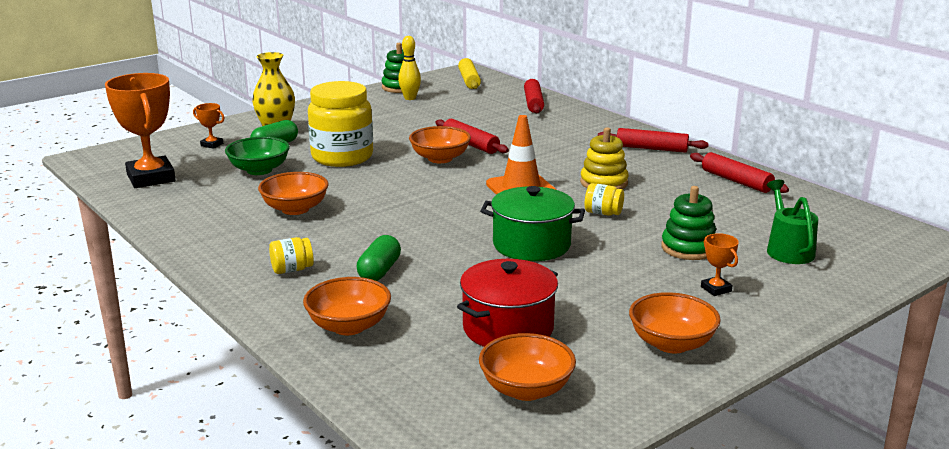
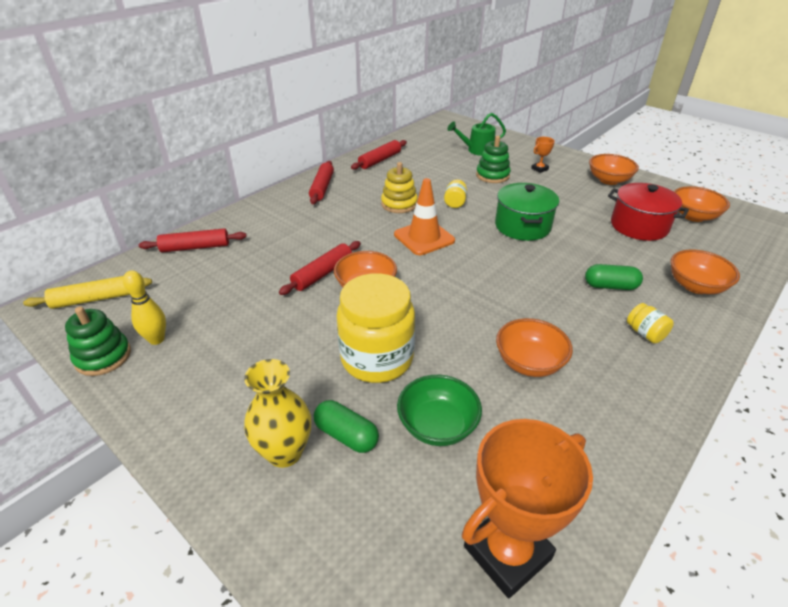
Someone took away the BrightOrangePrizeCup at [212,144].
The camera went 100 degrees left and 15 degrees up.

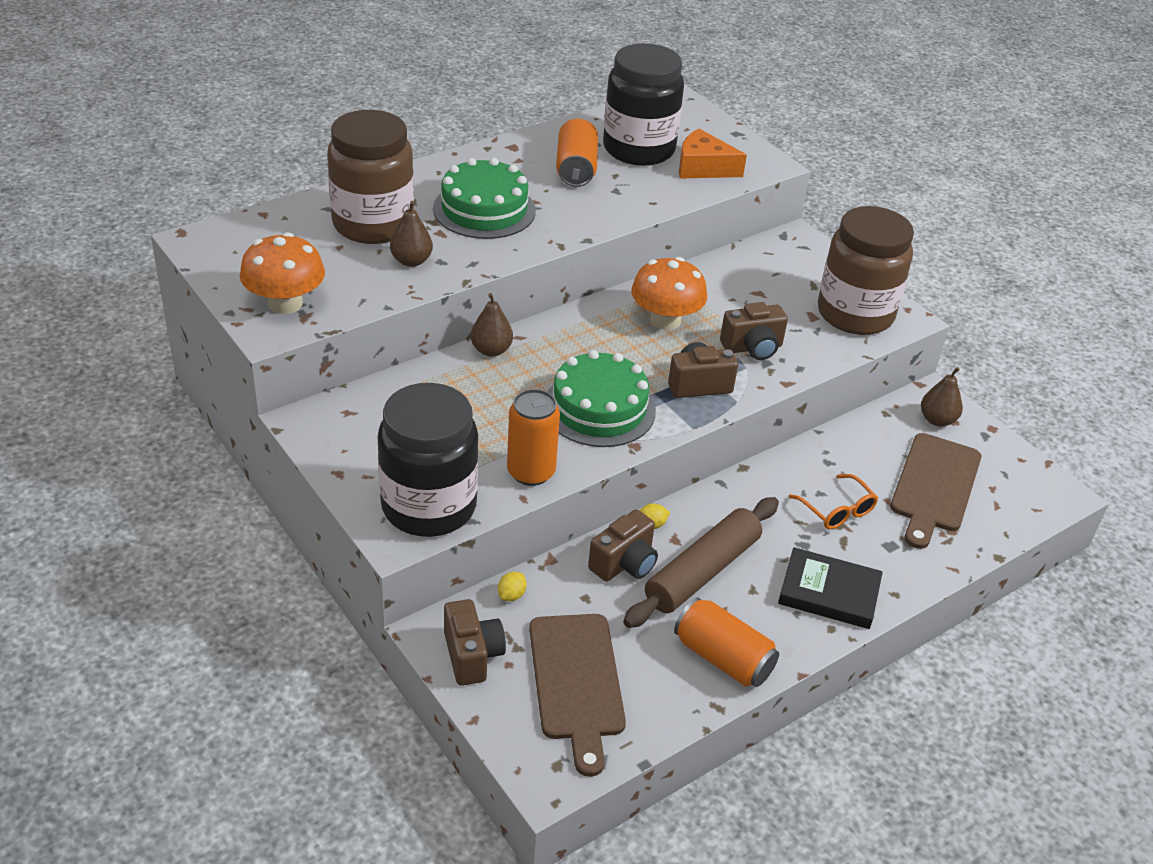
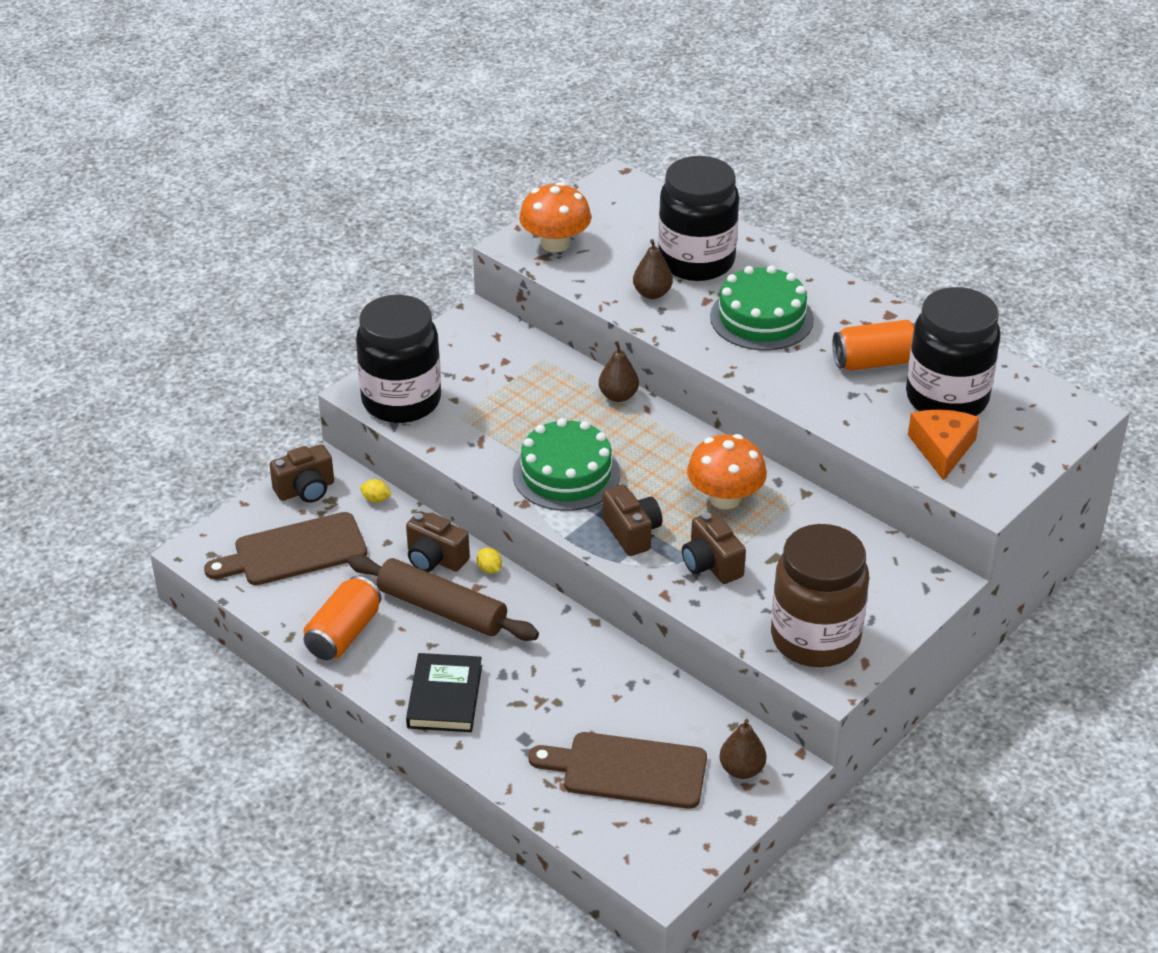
Someone repainted the BrownPreserveJar at [373,224], which became the JetBlackPreserveJar at [696,261].
Someone took away the BrightOrangeSodaCan at [531,472].
Someone took away the BrightOrangeGlasses at [837,510].
The camera went 80 degrees right and 0 degrees up.

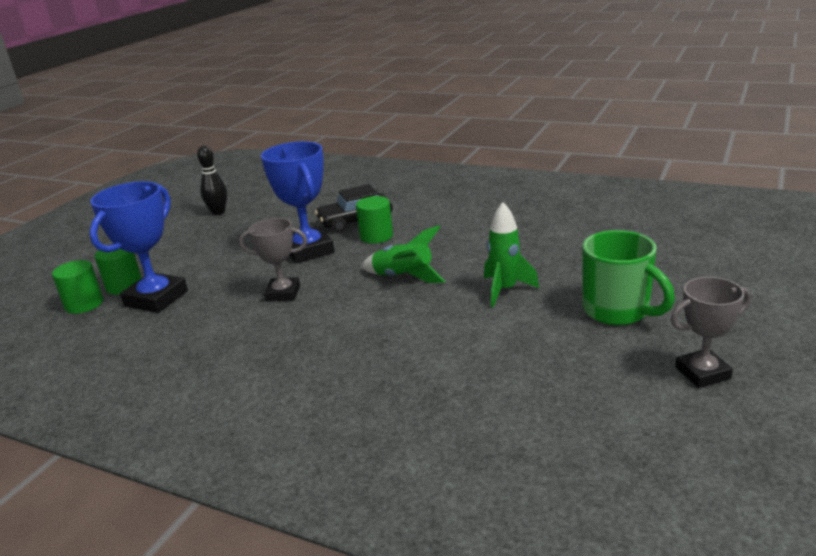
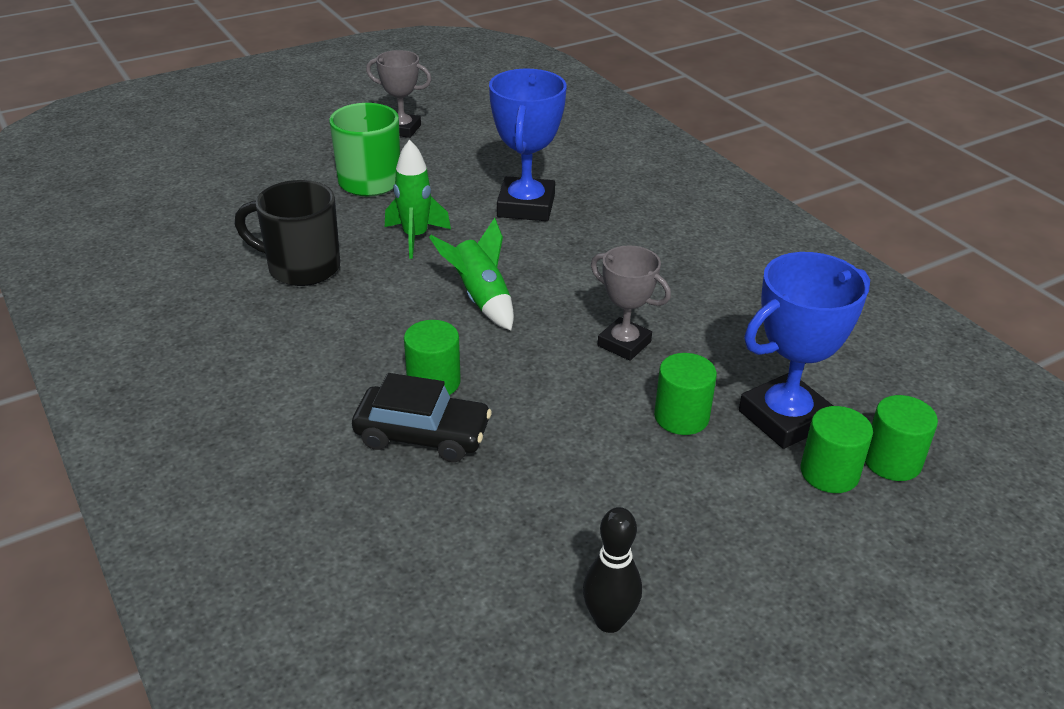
Someone put down the JetBlackTeaMug at [301,267].
Someone carried the BluePrizeCup from [308,250] to [526,206].
Someone put down the GreenCylinder at [681,417].
The camera went 150 degrees left and 10 degrees up.

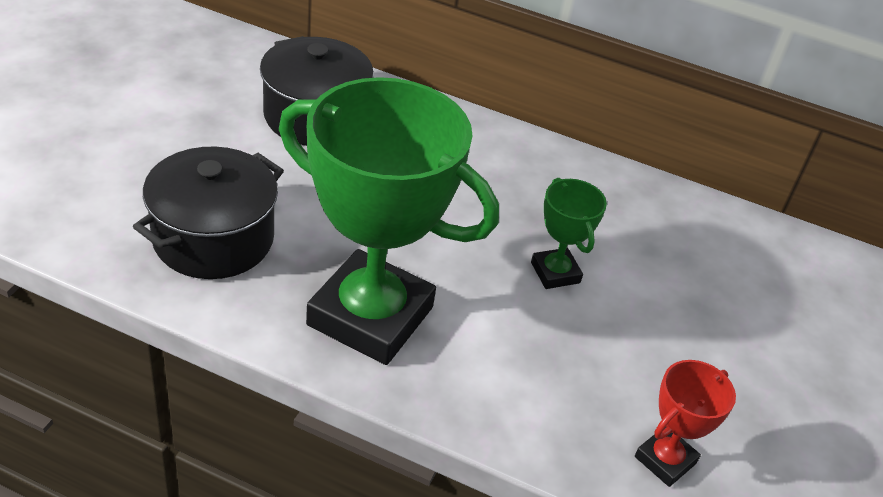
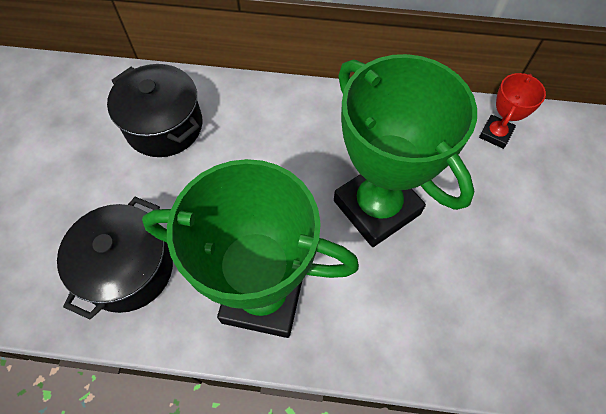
Someone scaled the GreenPrizeCup at [555,273] by 2.24.
Someone carried the RedPrizeCup from [665,460] to [495,134].
The camera went 10 degrees left and 20 degrees up.

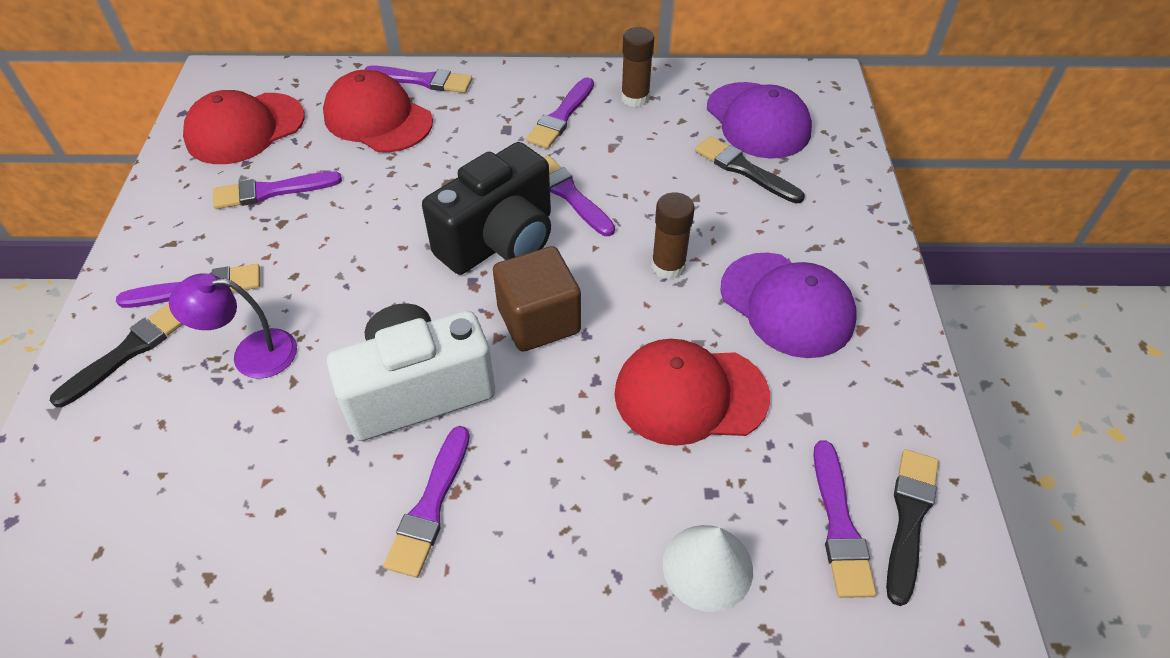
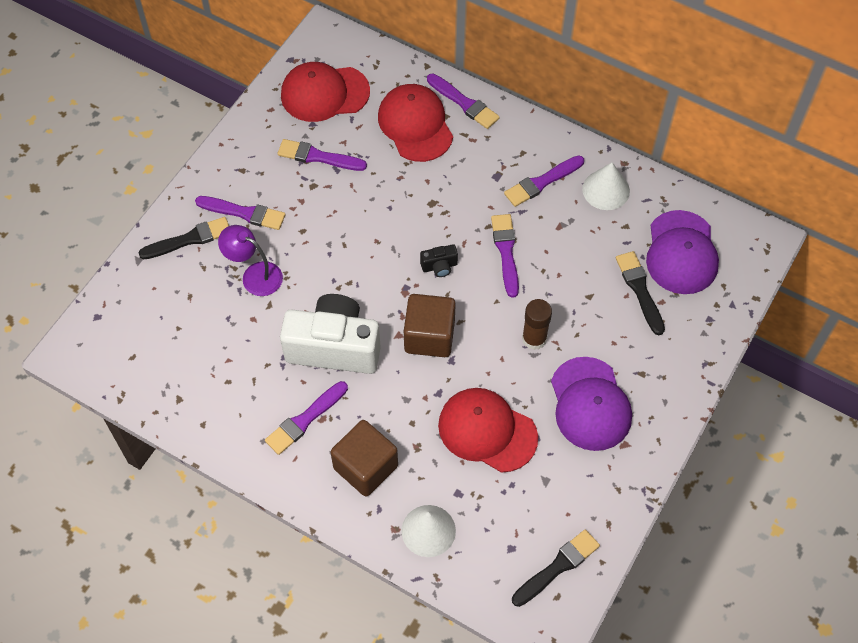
Someone put down the BrownBlock at [365,467].
Someone scaled the JetBlackCompactCamera at [500,241] by 0.40.
Someone swapped the BrownGlueStick at [635,98] for the SnowWhiteSolidCone at [606,190].
Someone took away the PurpleBrush at [839,525].
The camera went 30 degrees right and 10 degrees up.

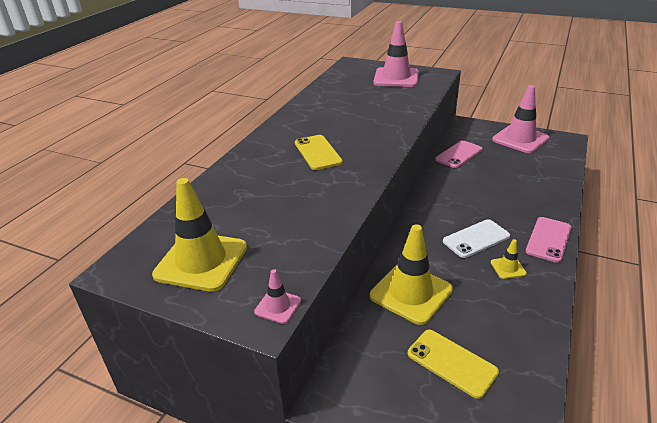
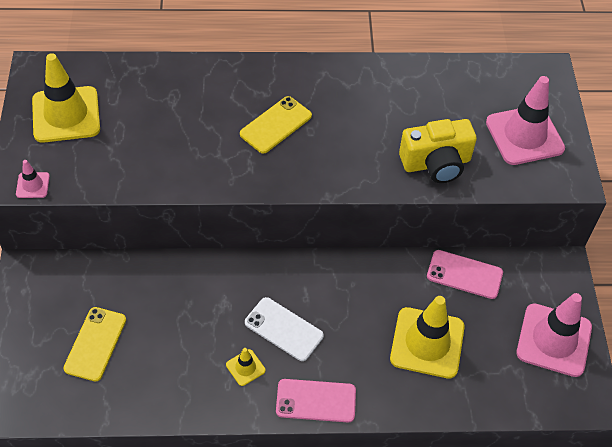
Someone carried the GoldenSafetyCone from [411,293] to [427,343].
Someone put down the GoldenCompactCamera at [436,163].
The camera went 60 degrees right and 20 degrees up.

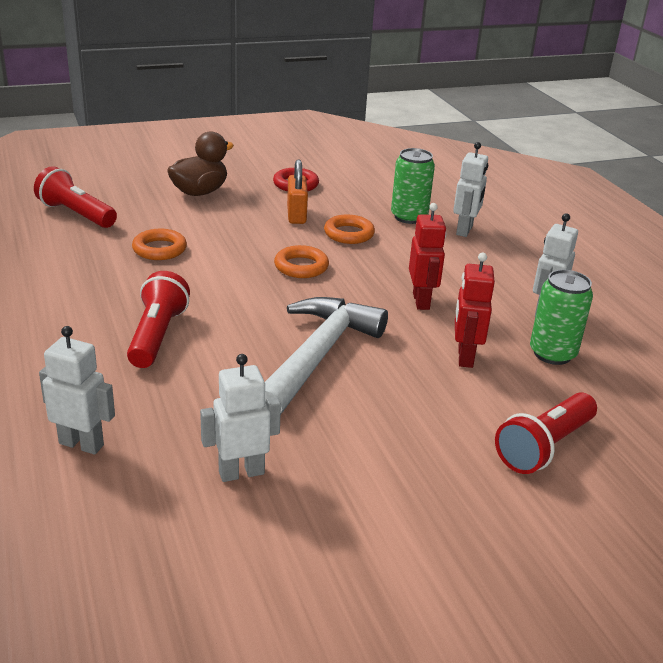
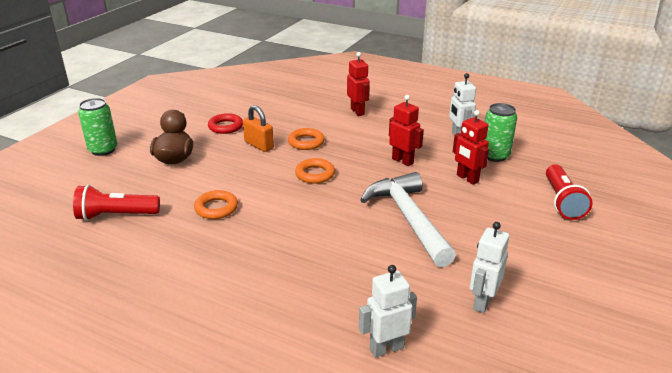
Someone carried the GreenSodaCan from [409,217] to [103,150].
Someone repainted the SnowWhiteRobotFigure at [465,230], which became the RedRobotFigure at [357,112].
Someone took away the RedPocketTorch at [157,335].
The camera went 40 degrees left and 0 degrees up.

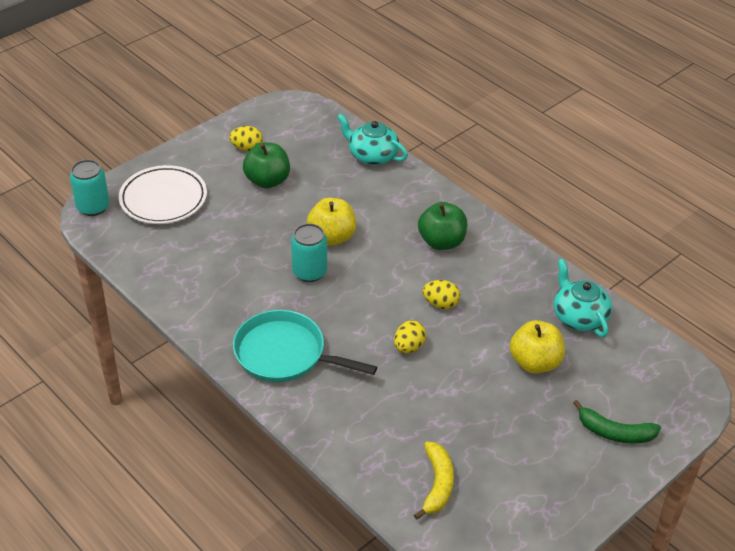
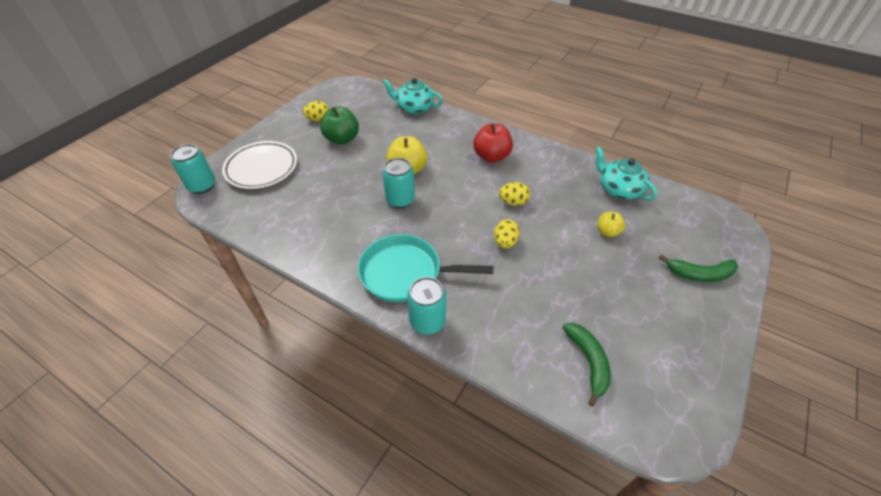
Someone put down the AquaSodaCan at [427,321].
Someone repainted the GreenAppleFruit at [441,242], which became the RedAppleFruit at [491,156].
Someone repainted the GoldenBananaFruit at [437,484], which became the GreenBananaFruit at [588,361].
Someone scaled the GoldenAppleFruit at [535,362] by 0.58.
The camera went 15 degrees left and 5 degrees up.

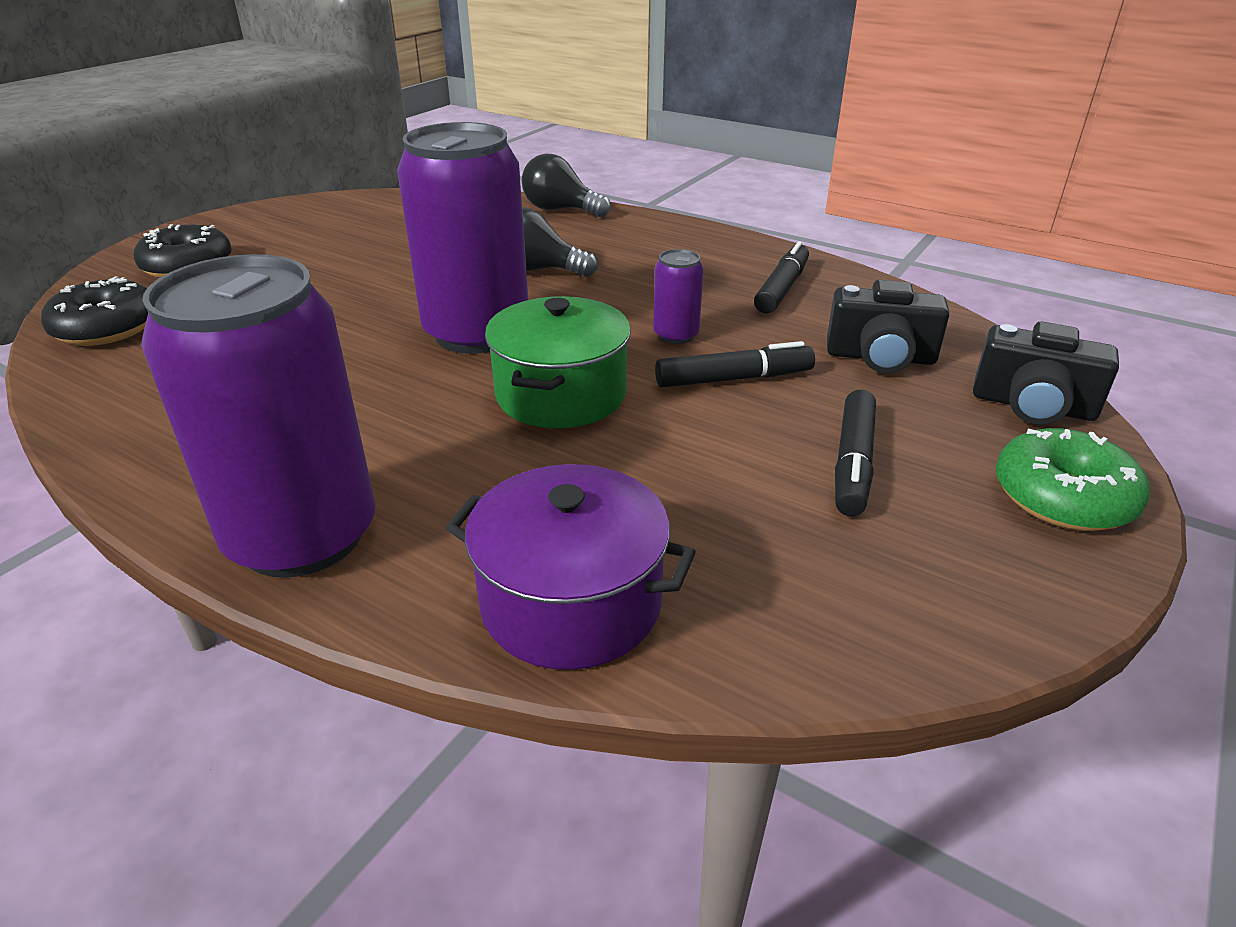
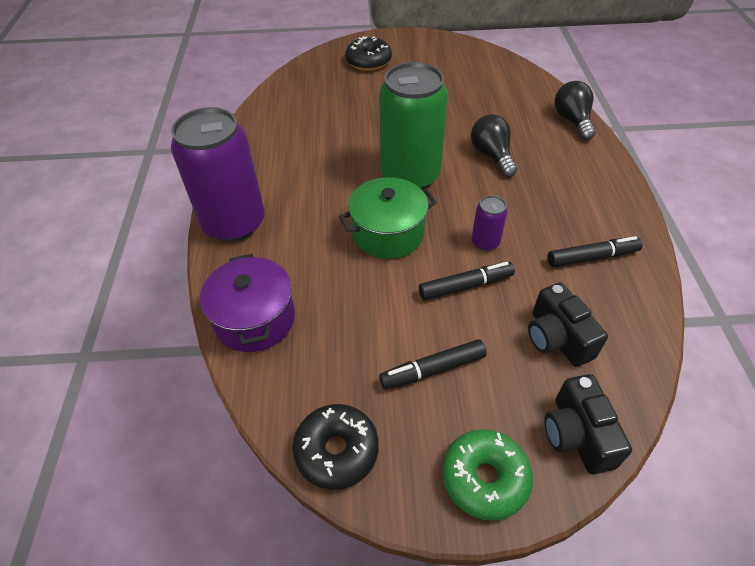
Someone carried the JetBlackDoughnut from [107,328] to [336,451].
Someone repainted the PurpleSodaCan at [477,333], which became the GreenSodaCan at [410,175].
Someone rotated the JetBlackMarker at [733,379] by 60 degrees counterclockwise.
The camera went 55 degrees right and 15 degrees up.

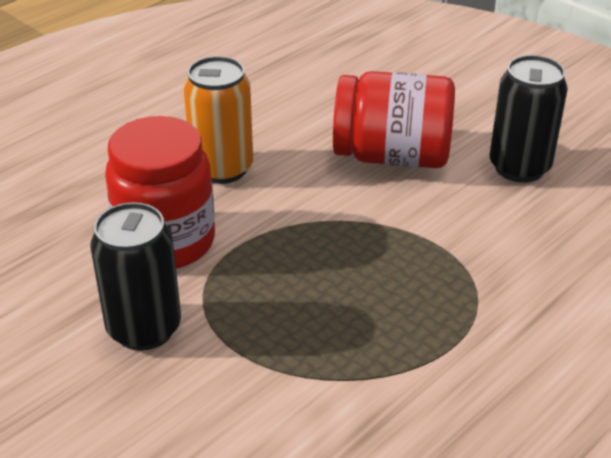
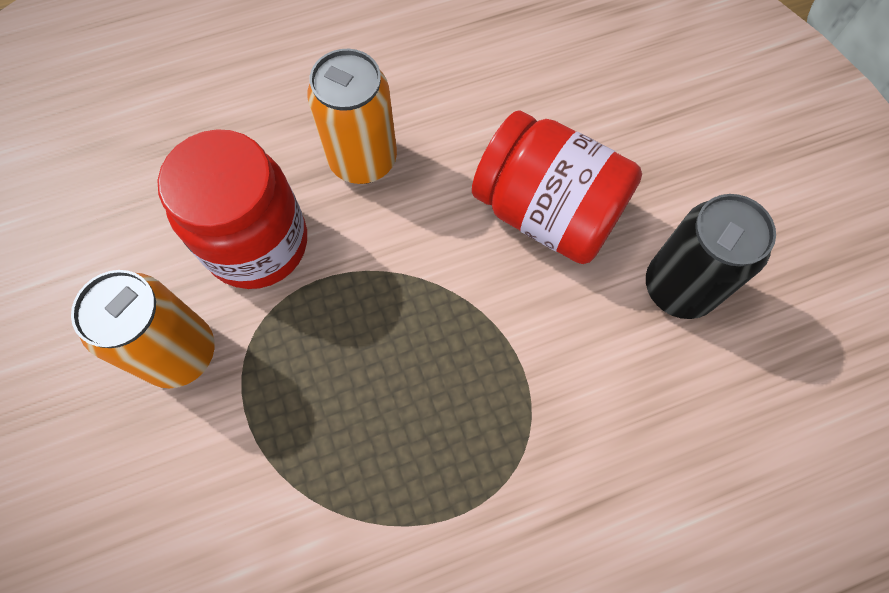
Someone repainted the JetBlackSodaCan at [144,328], which became the BrightOrangeSodaCan at [180,353].
The camera went 25 degrees right and 30 degrees up.

